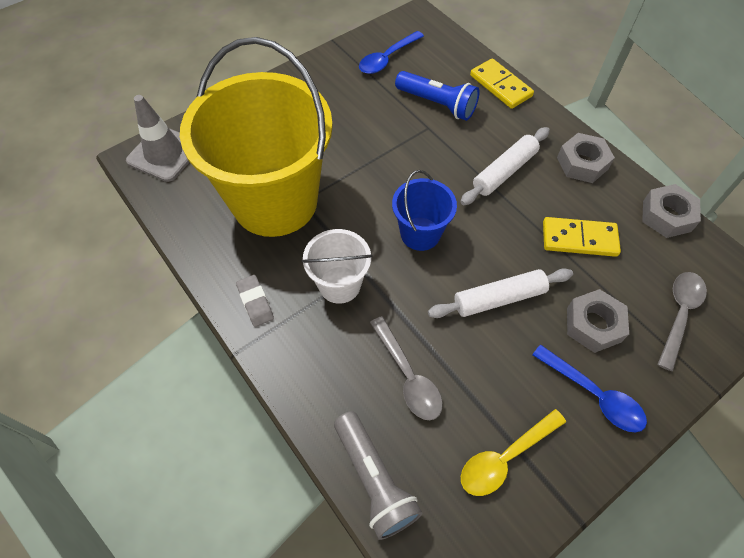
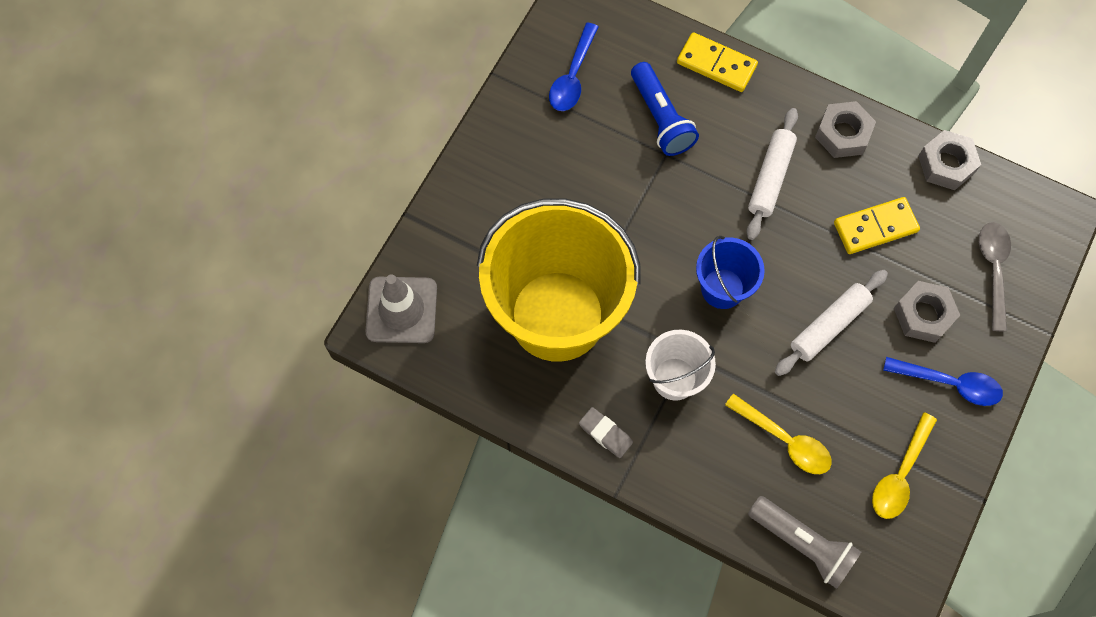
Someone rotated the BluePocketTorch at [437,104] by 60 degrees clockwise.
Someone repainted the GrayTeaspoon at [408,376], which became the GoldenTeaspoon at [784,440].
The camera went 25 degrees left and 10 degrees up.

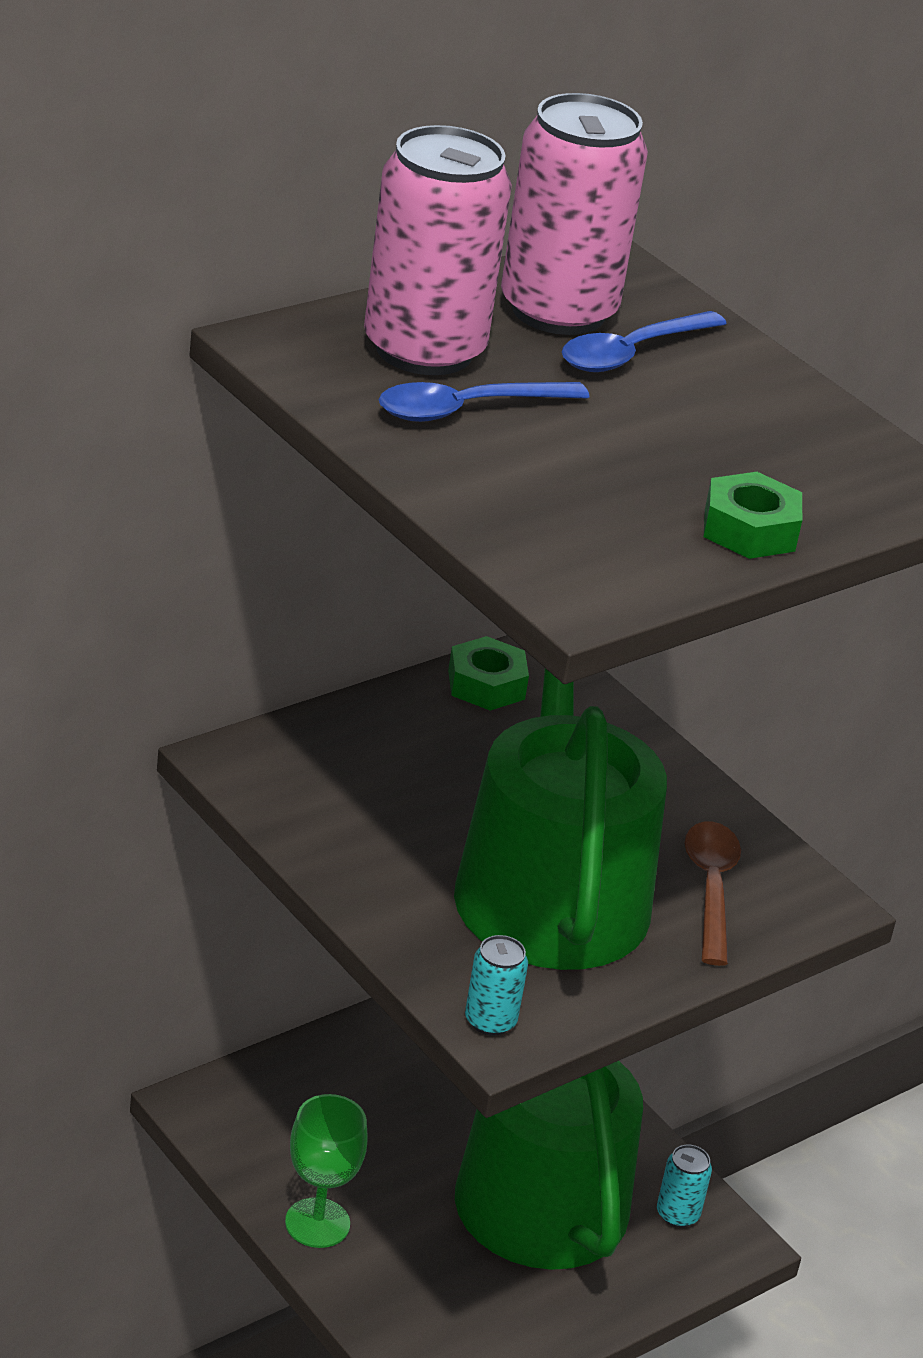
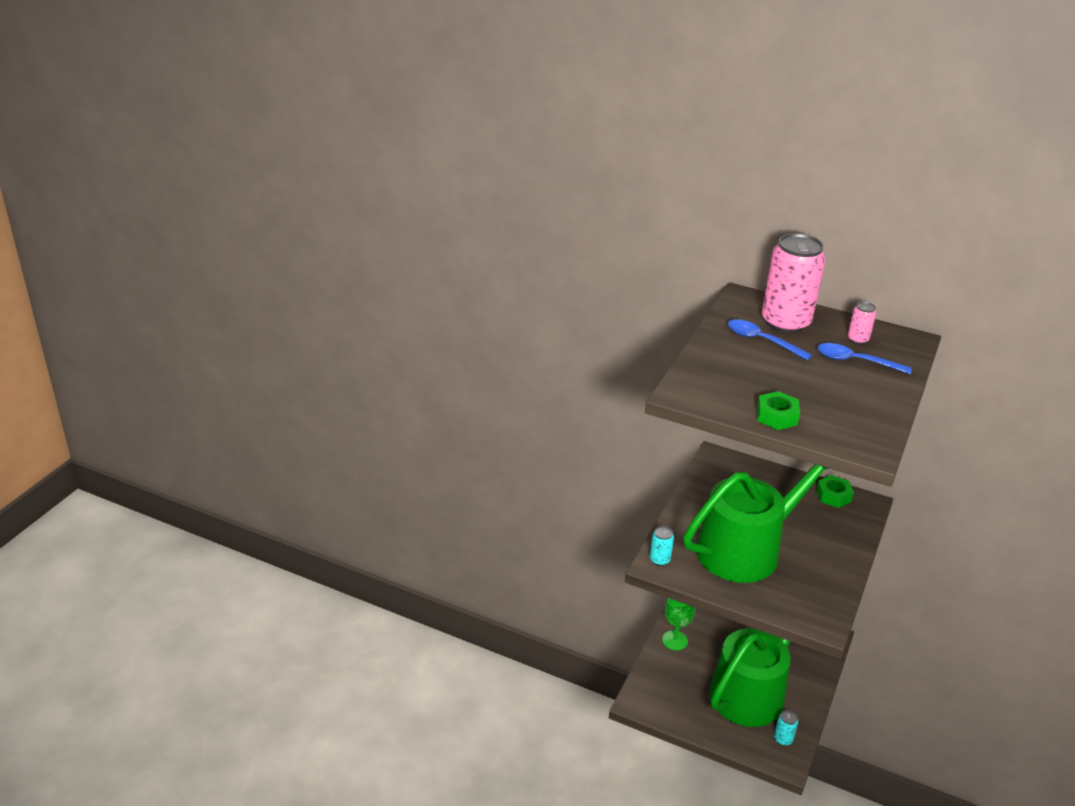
Someone scaled the RosePinkSodaCan at [558,311] by 0.43.
Someone took away the BrownTeaspoon at [710,889].
The camera went 65 degrees right and 0 degrees up.

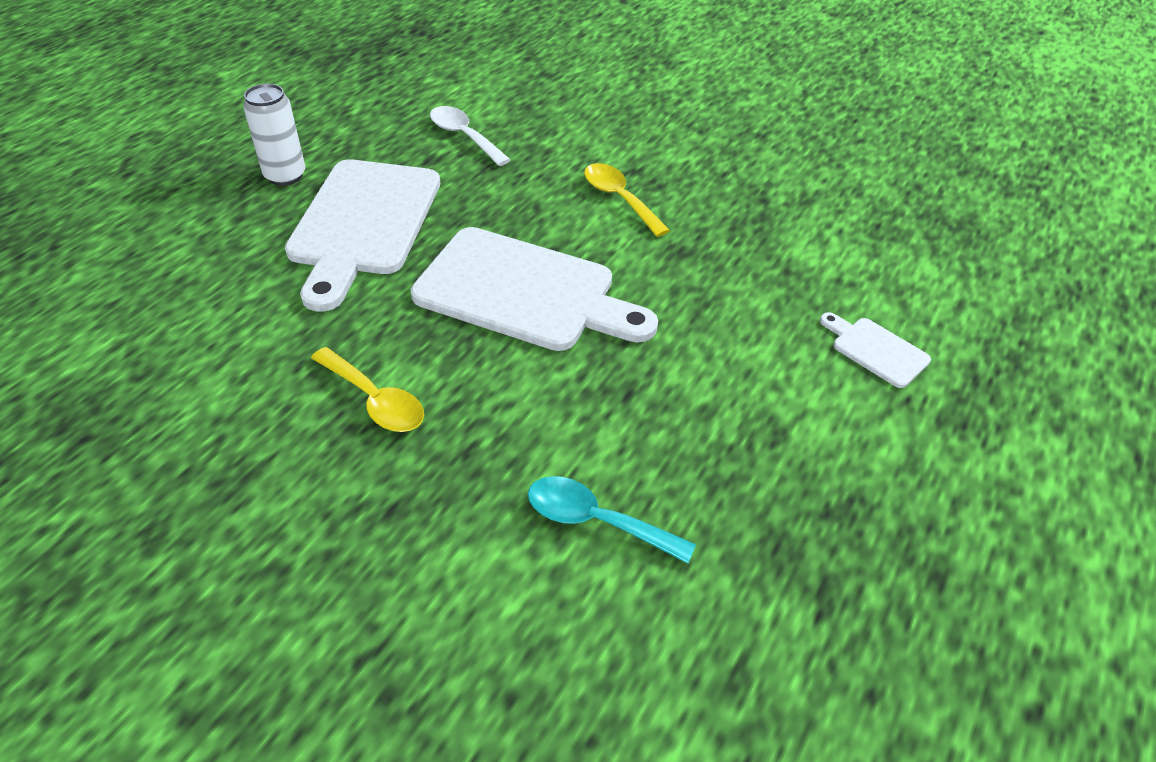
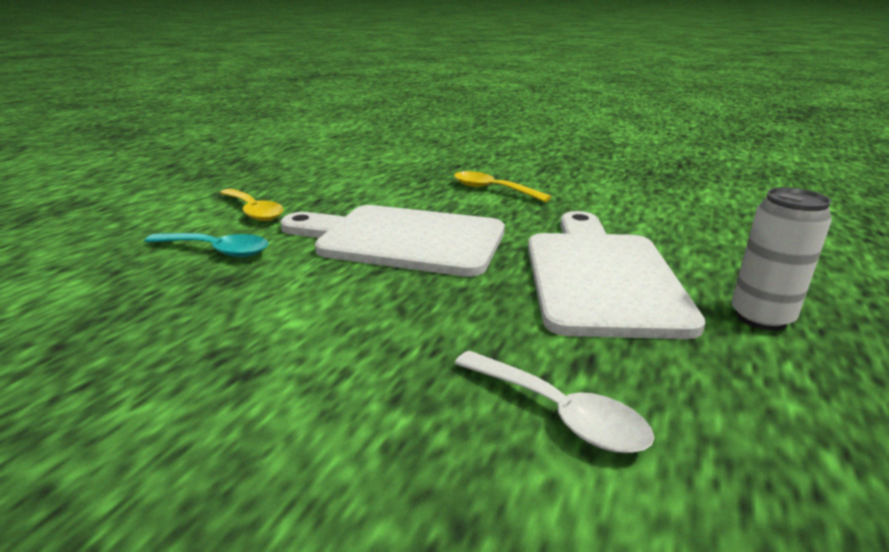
Someone carried the AquaTeaspoon from [596,520] to [216,250].
Someone carried the GoldenTeaspoon from [619,199] to [253,211].
Someone took away the SnowWhiteCuttingBoard at [875,350].
The camera went 175 degrees right and 20 degrees down.

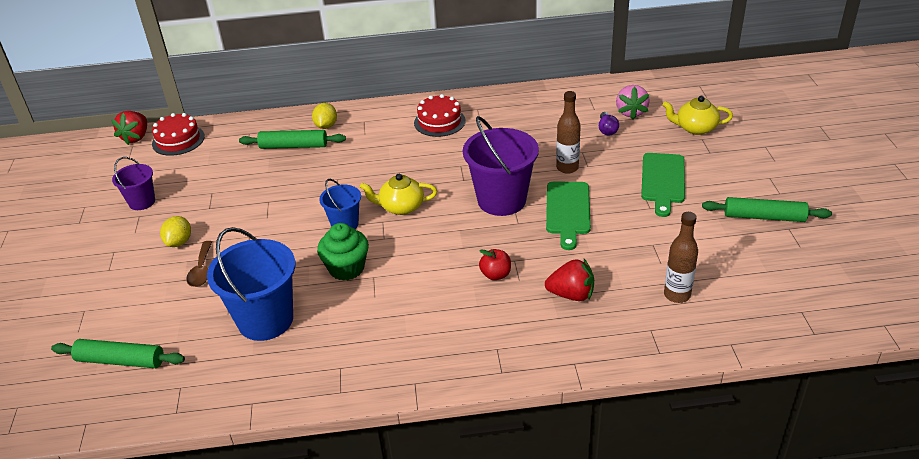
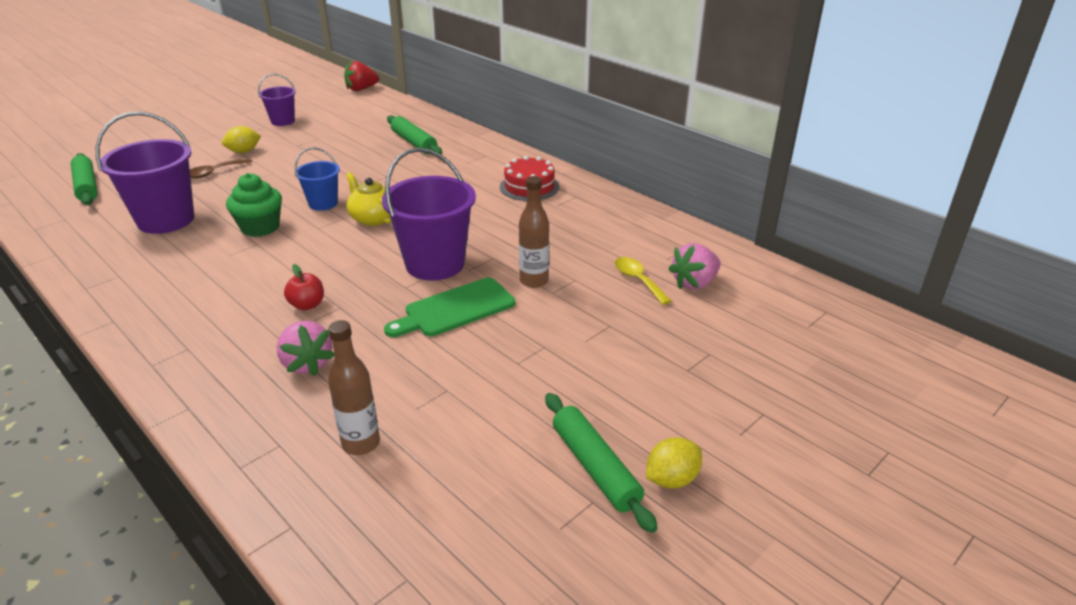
Someone repainted the BluePail at [265,320], which became the PurplePail at [166,220].
Someone repainted the RedBerry at [571,294], which became the RosePinkBerry at [307,364].
Someone swapped the PurpleLightbulb at [607,130] for the GoldenTeaspoon at [638,280].
Someone carried the GoldenCitrusFruit from [326,126] to [671,479].
Someone took away the RedCake at [178,140].
Someone took away the GreenCuttingBoard at [663,181].
Someone took away the GoldenTeapot at [695,128].
The camera went 50 degrees right and 5 degrees down.

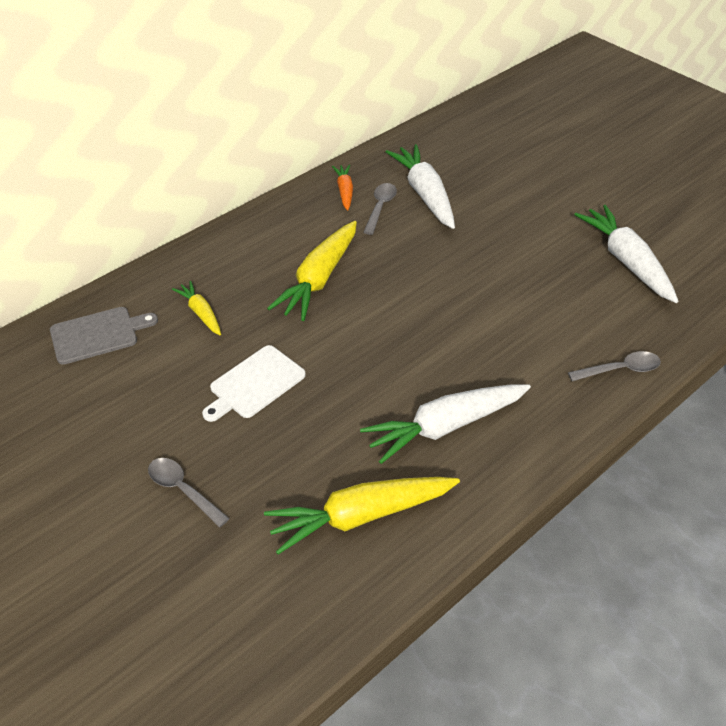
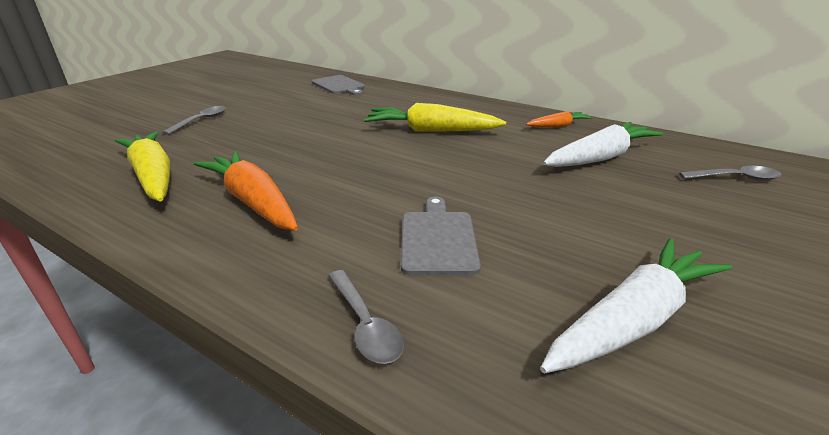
Someone repainted the SnowWhiteRootVegetable at [445,427], which became the BrightOrangeRootVegetable at [253,201].
Someone put down the GrayCuttingBoard at [438,239].
Someone carried the GrayTeaspoon from [380,207] to [735,178].
Someone took away the GoldenRootVegetable at [200,313].
Someone took away the SnowWhiteCuttingBoard at [254,384].
The camera went 75 degrees right and 15 degrees down.

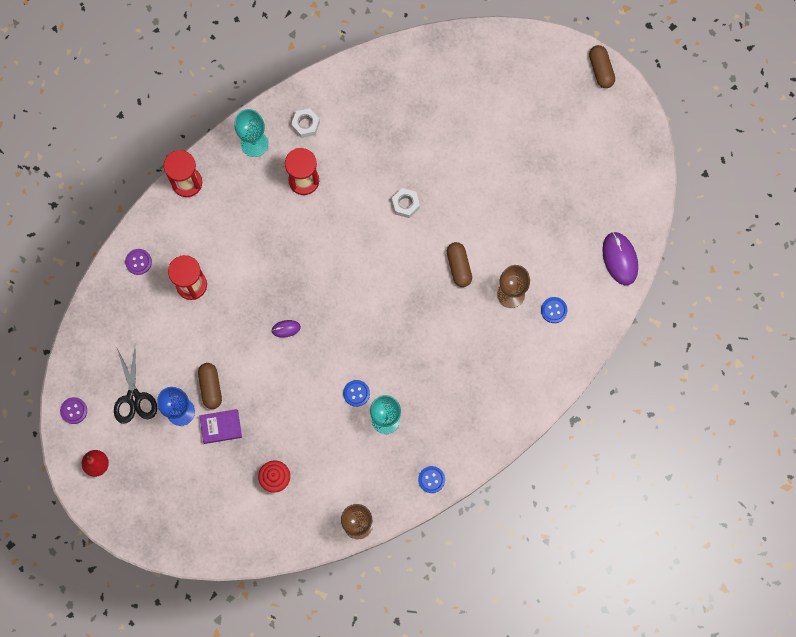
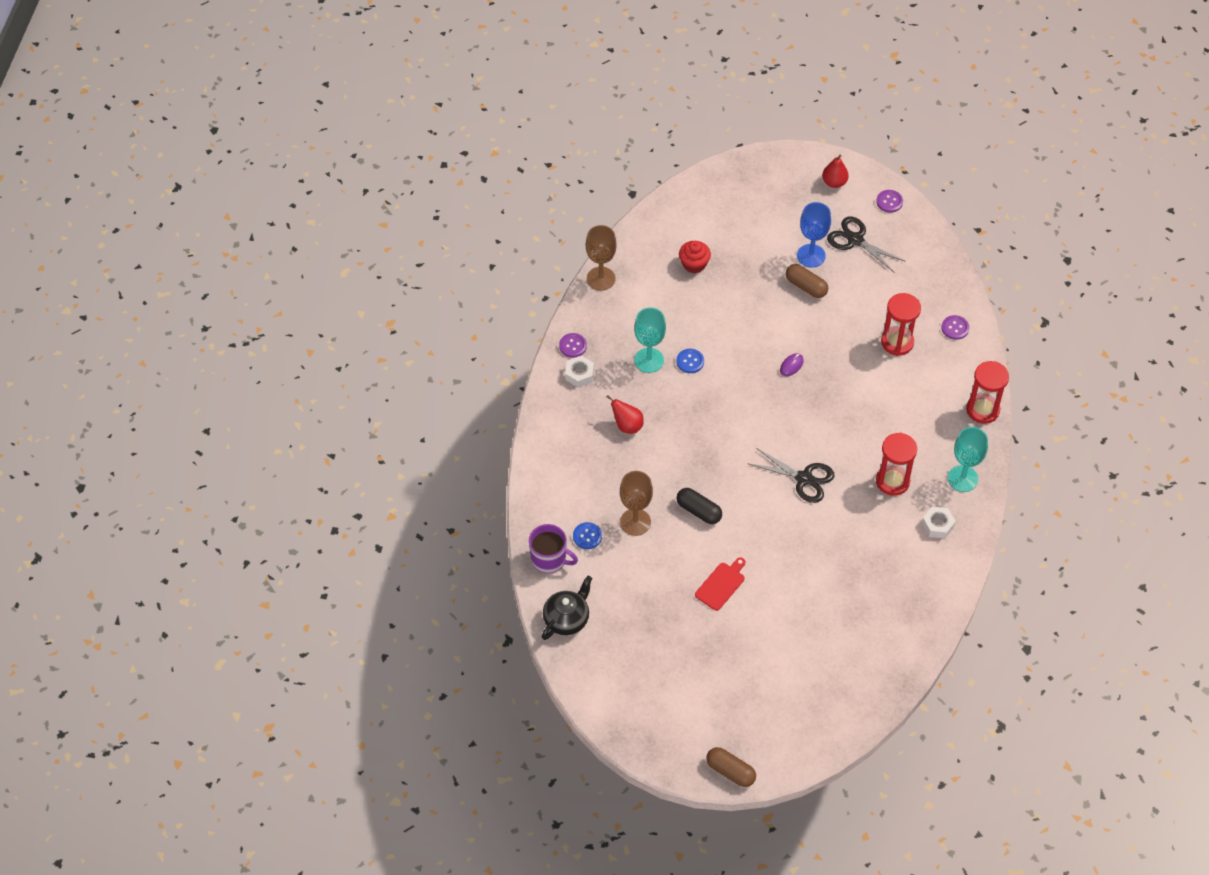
Someone put down the PurpleTeaMug at [549,559].
Someone swapped the PurplePcMouse at [620,259] for the JetBlackTeapot at [567,619].
Someone repainted the BlueSewingButton at [431,479], which became the PurpleSewingButton at [573,346].
Someone carried the SnowWhiteHexagonNut from [405,204] to [579,374].
Someone put down the RedPearFruit at [627,426].
Someone repainted the BrownCapsule at [459,267], which became the JetBlackCapsule at [698,511].
Someone put down the RedCuttingBoard at [721,585].
Someone put down the JetBlackPairOfScissors at [804,479].
Someone took away the PurpleHardback at [221,427].
The camera went 140 degrees right and 20 degrees down.

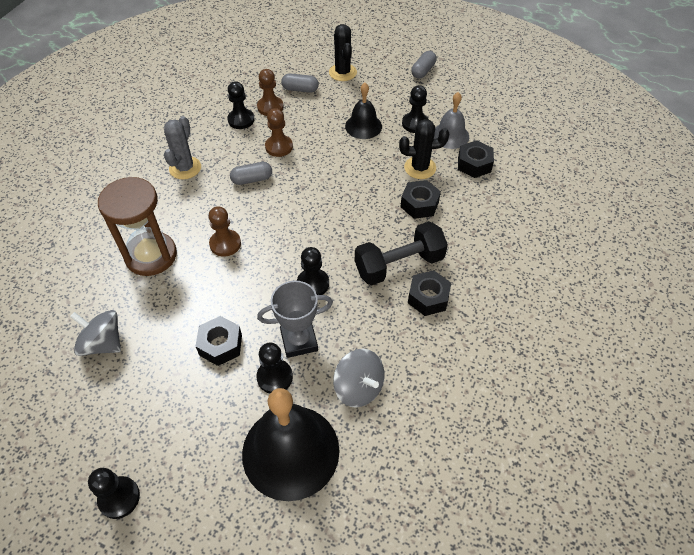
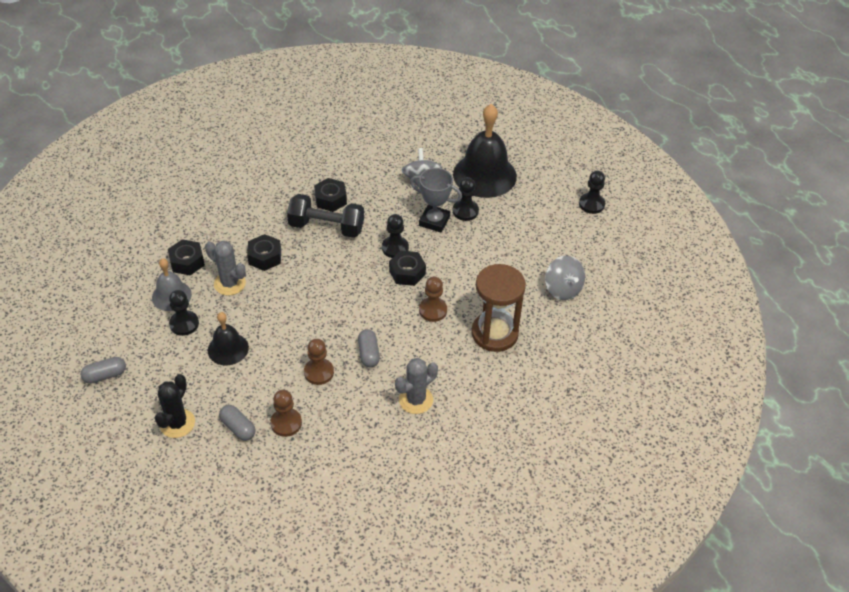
Someone repainted the JetBlackPricklyPlant at [420,168], which became the GrayPricklyPlant at [229,283].
Someone rotated the GrayCapsule at [252,179] by 60 degrees clockwise.
Someone carried the JetBlackHexagonNut from [220,345] to [407,272].
Someone took away the JetBlackChessPawn at [241,120].
The camera went 145 degrees left and 5 degrees down.

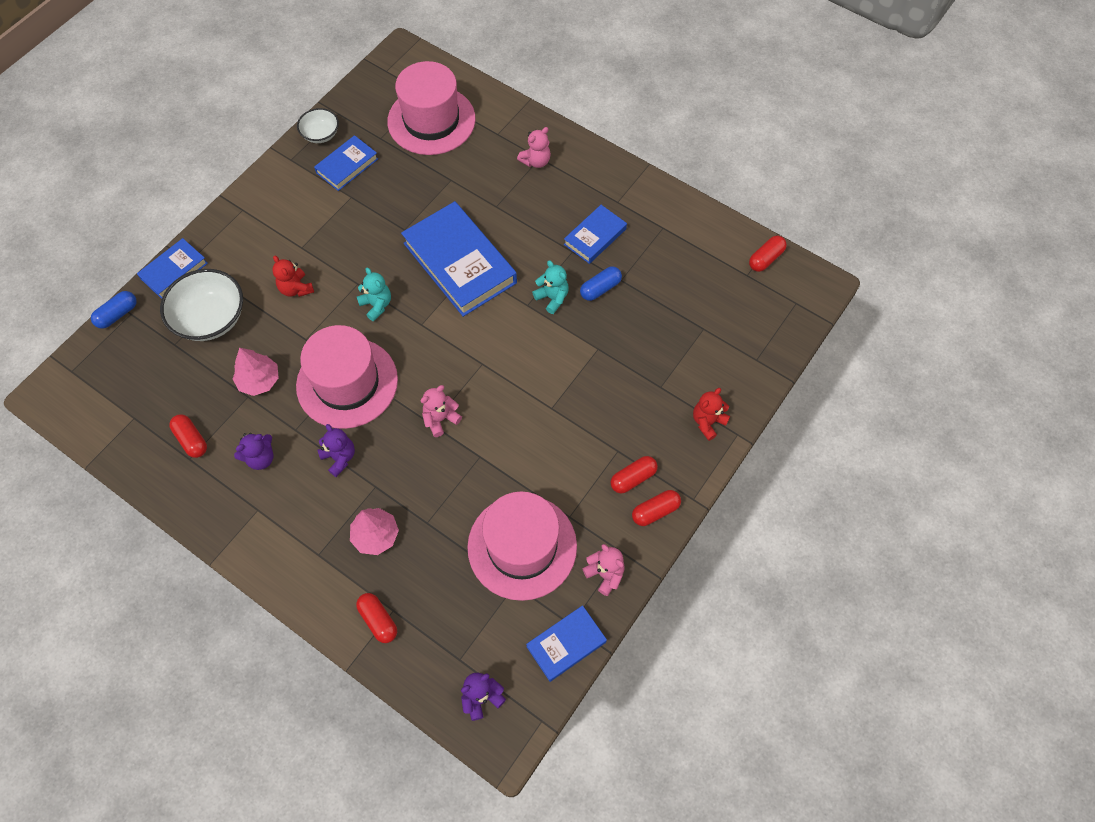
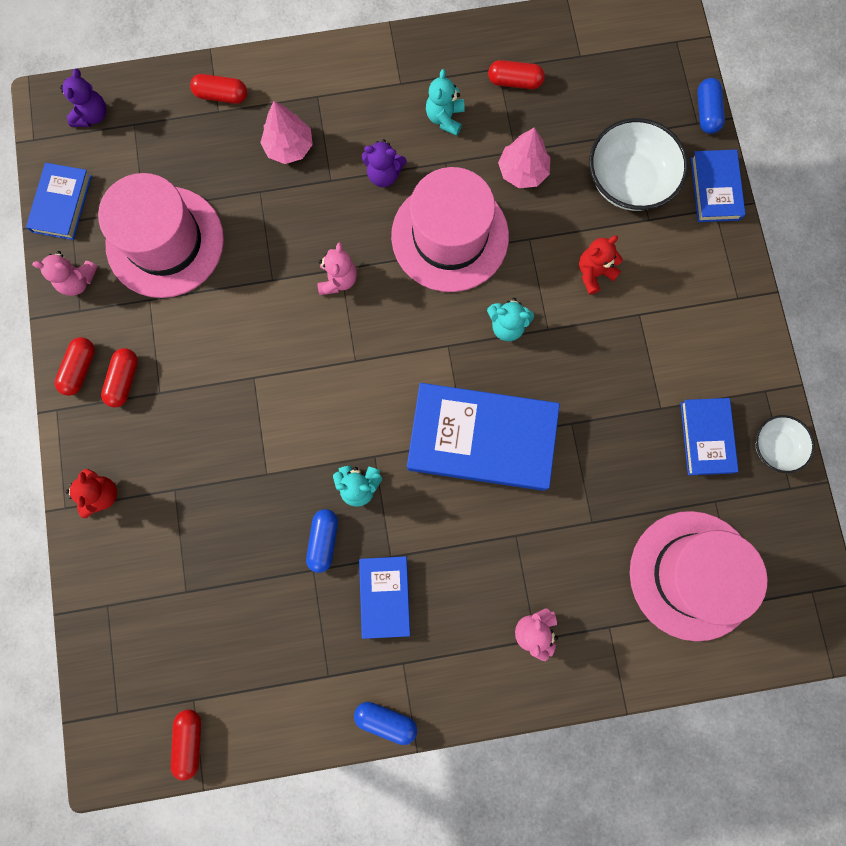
Someone put down the BlueCapsule at [386,720].
Someone repainted the PurpleTeddyBear at [260,458], which became the AquaTeddyBear at [445,118].
Someone rotated the RedTeddyBear at [296,288] by 45 degrees counterclockwise.
The camera went 135 degrees right and 15 degrees up.

